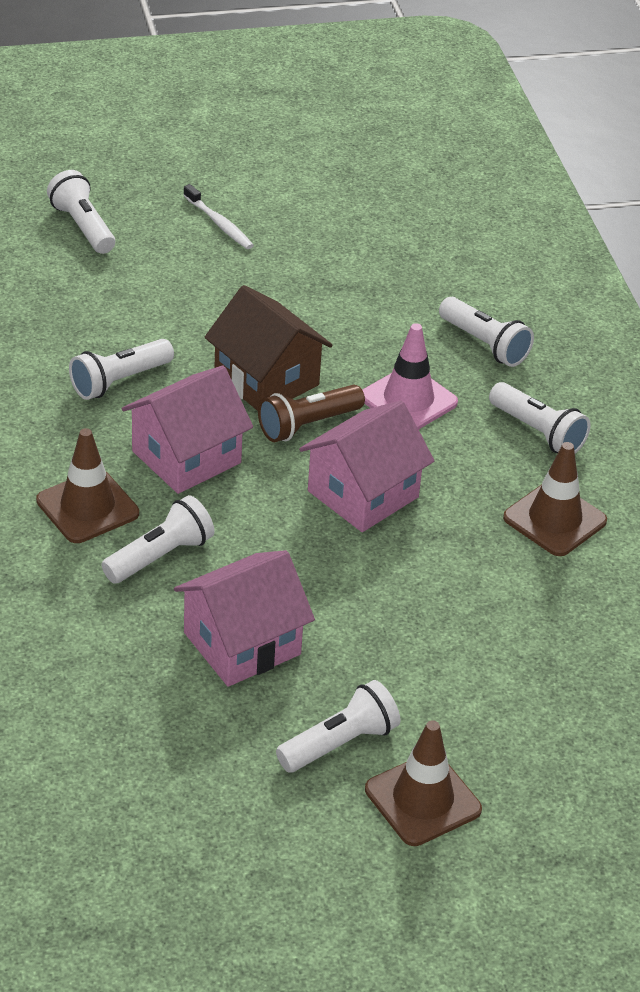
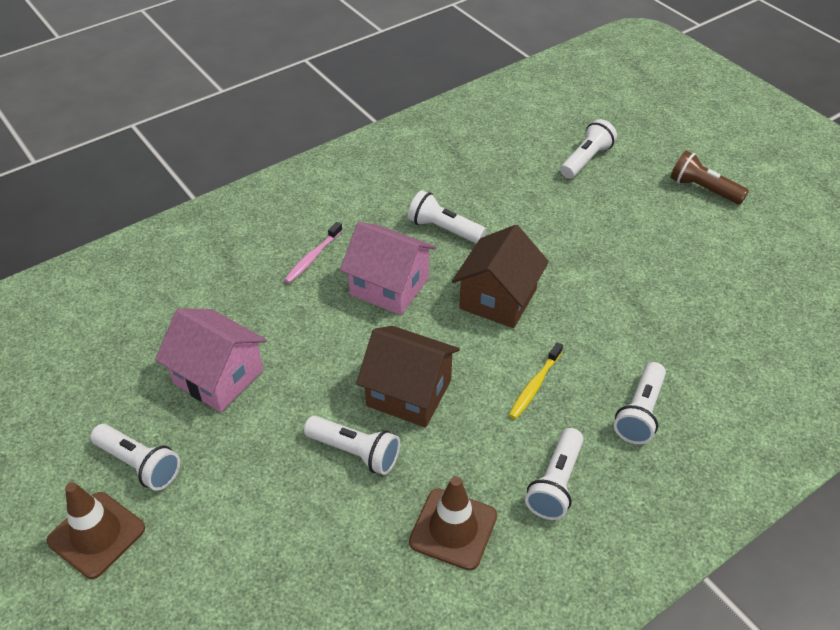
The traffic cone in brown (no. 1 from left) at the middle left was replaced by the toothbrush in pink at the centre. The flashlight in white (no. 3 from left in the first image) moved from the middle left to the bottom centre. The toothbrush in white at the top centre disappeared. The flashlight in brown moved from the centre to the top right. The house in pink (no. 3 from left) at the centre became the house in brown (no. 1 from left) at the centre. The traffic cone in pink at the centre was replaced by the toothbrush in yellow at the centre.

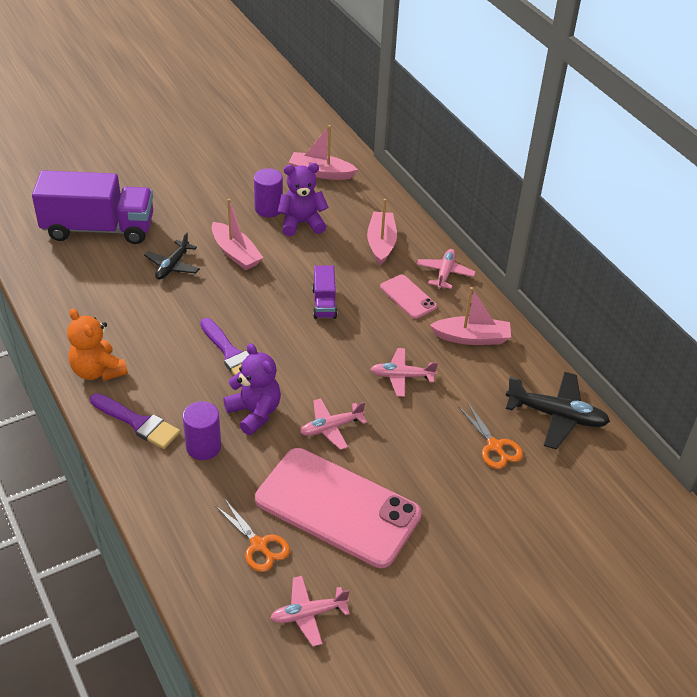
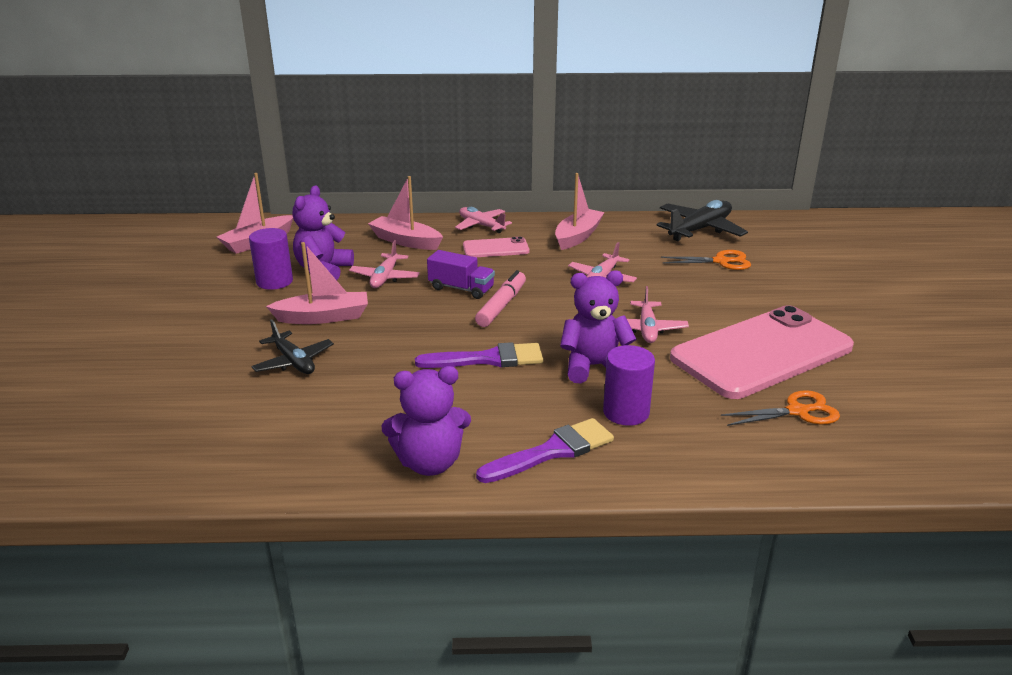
The truck in purple (no. 1 from left) at the top left disappeared. The teddy bear in orange at the middle left became the teddy bear in purple (no. 2 from left) at the centre. The plane in pink (no. 1 from left) moved from the bottom centre to the centre. The marker in pink at the centre appeared.

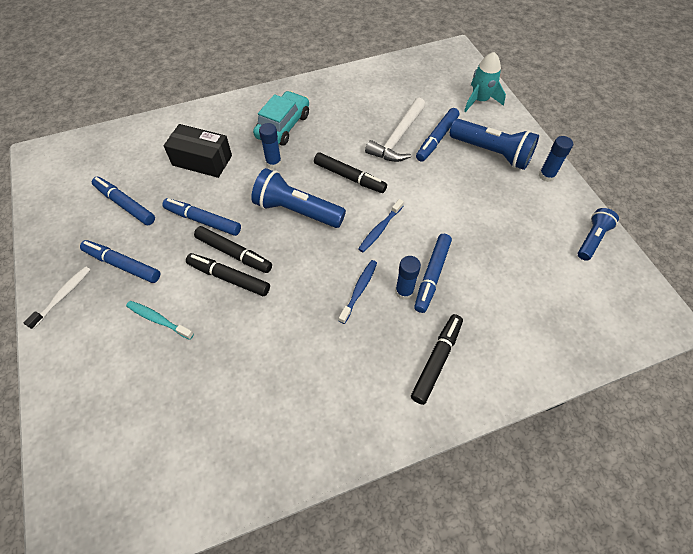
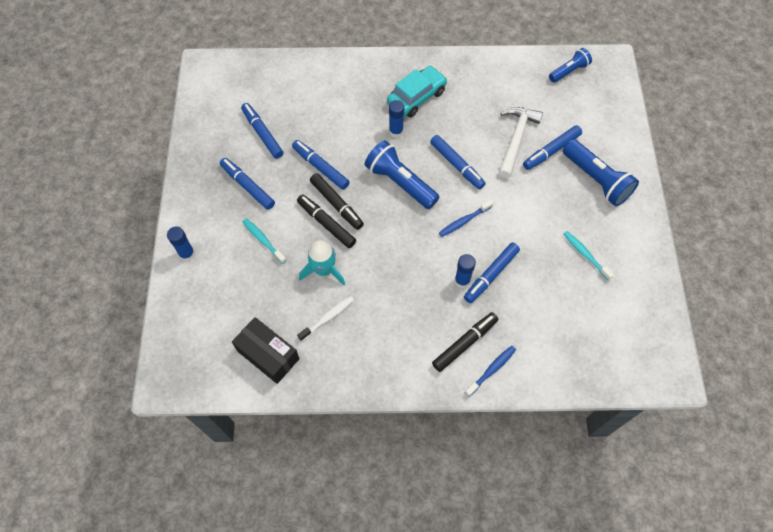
The toothbrush in white moved from the middle left to the centre. The box in black moved from the top left to the centre. The marker in black (no. 3 from left) at the top centre became the marker in blue (no. 4 from left) at the top centre. The toothbrush in blue (no. 1 from left in the first image) moved from the centre to the bottom centre. The hammer in white at the top centre turned 150 degrees clockwise. The rocket in turquoise moved from the top right to the centre. The glue stick in blue (no. 3 from left in the first image) moved from the top right to the middle left. The flashlight in blue (no. 3 from left in the first image) moved from the middle right to the top right. The toothbrush in turquoise (no. 2 from left) at the middle right appeared.

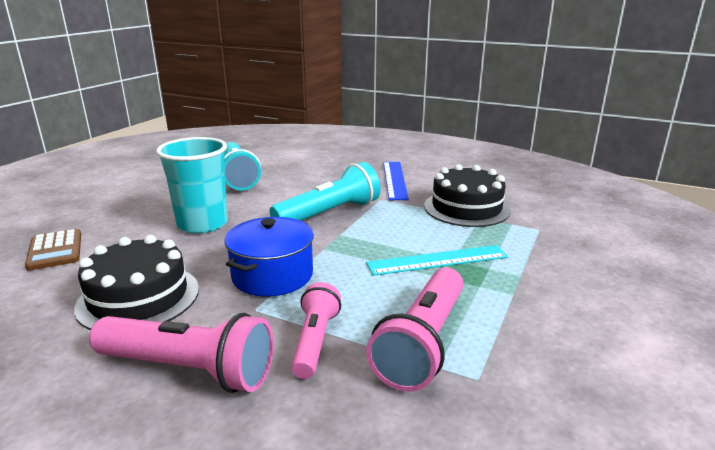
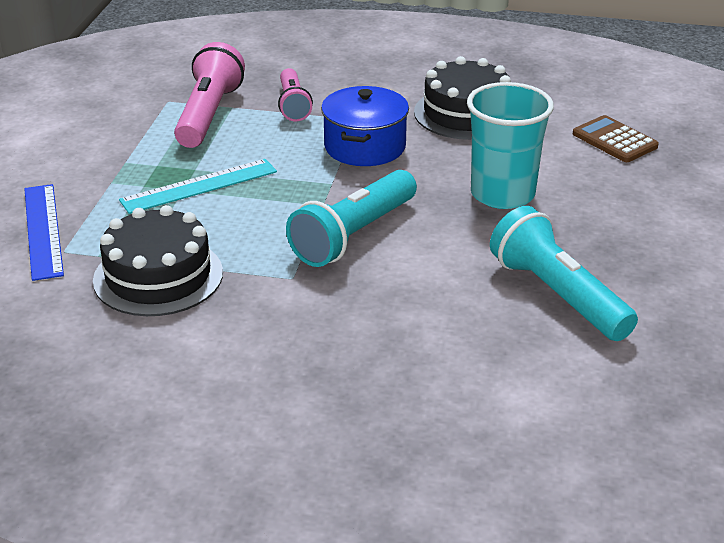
The flashlight in pink (no. 1 from left) at the bottom left disappeared. The ruler in blue moved from the centre to the middle left.

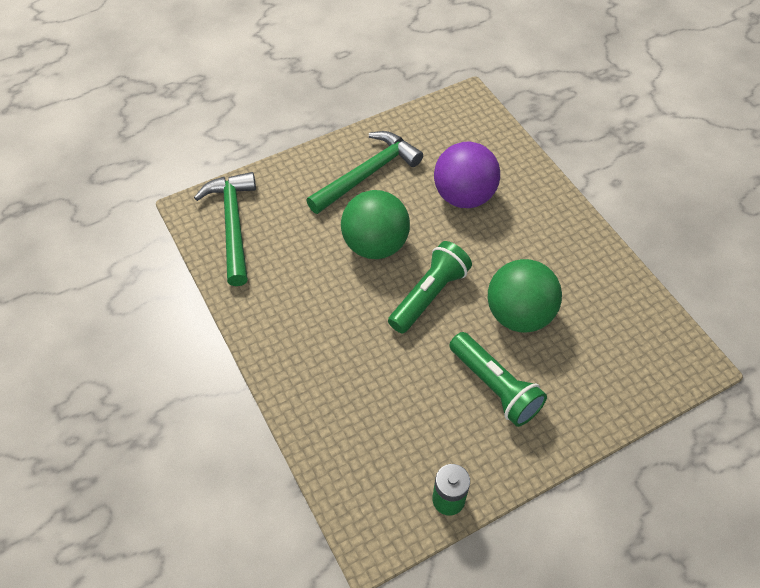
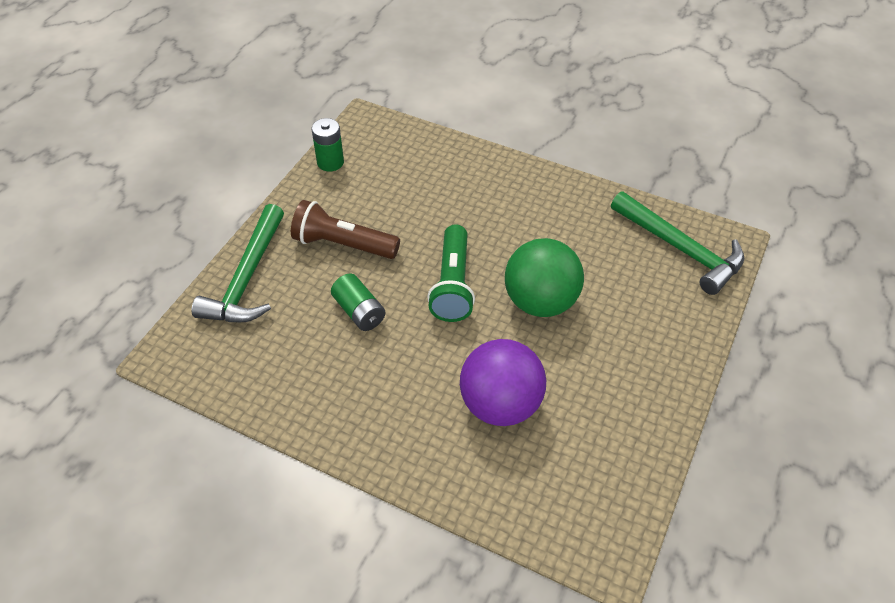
The hammer in green (no. 2 from left in the first image) moved from the top centre to the middle left. The flashlight in green (no. 2 from left) at the centre became the flashlight in brown at the centre. The ball in green (no. 2 from left) at the middle right was replaced by the battery in green (no. 2 from left) at the centre.

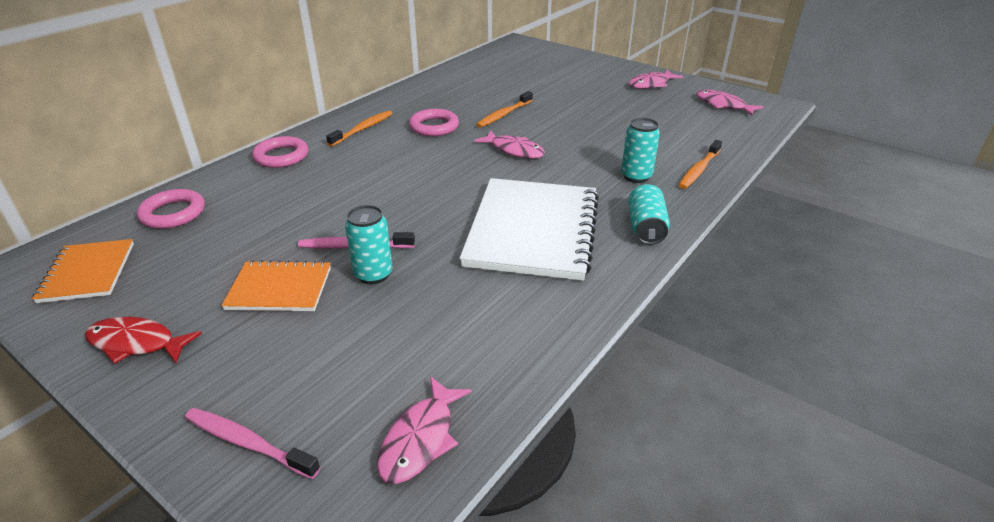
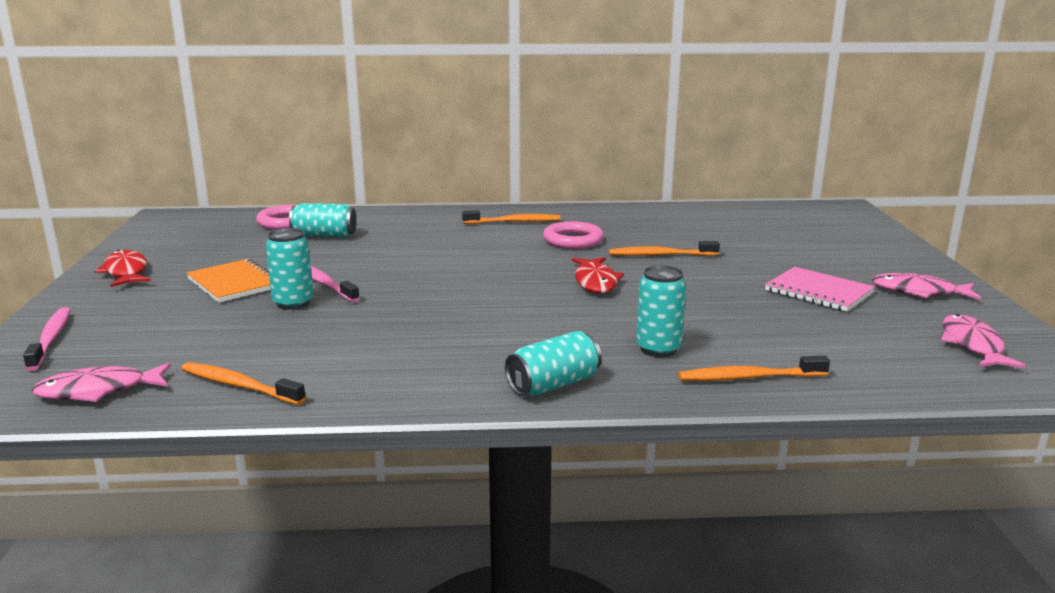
The notebook in orange (no. 1 from left) at the middle left disappeared. The ring in pink (no. 2 from left) at the top left disappeared. The notebook in white at the centre disappeared. The fish in pink (no. 2 from left) at the top centre became the fish in red (no. 2 from left) at the centre. The toothbrush in orange (no. 1 from left) at the middle left appeared. The can in turquoise (no. 2 from left) at the middle left appeared. The notebook in pink at the middle right appeared.

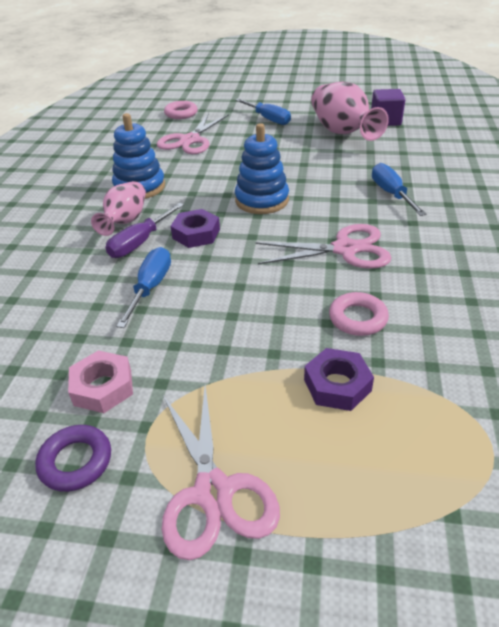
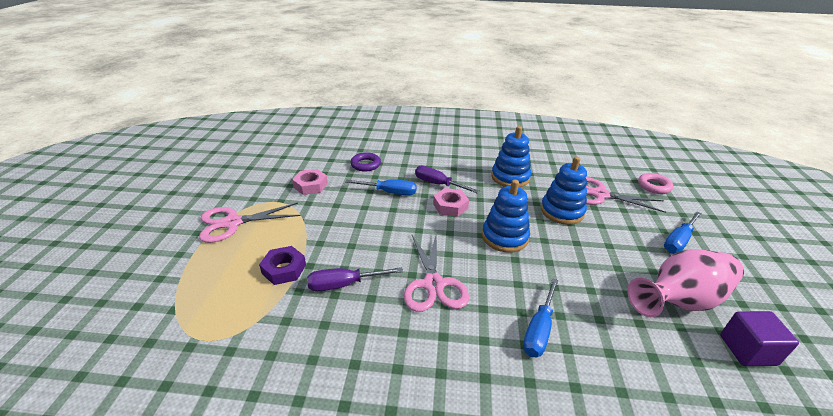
The ring in purple moved from the bottom left to the centre. The vase in pink (no. 1 from left) at the top left disappeared. The nut in purple (no. 1 from left) at the centre became the nut in pink (no. 2 from left) at the centre. The ring in pink (no. 2 from left) at the middle right was replaced by the screwdriver in purple (no. 1 from left) at the bottom centre. The screwdriver in blue (no. 3 from left in the first image) at the top right turned 135 degrees clockwise. The stacking toy in blue (no. 3 from left) at the middle right appeared.

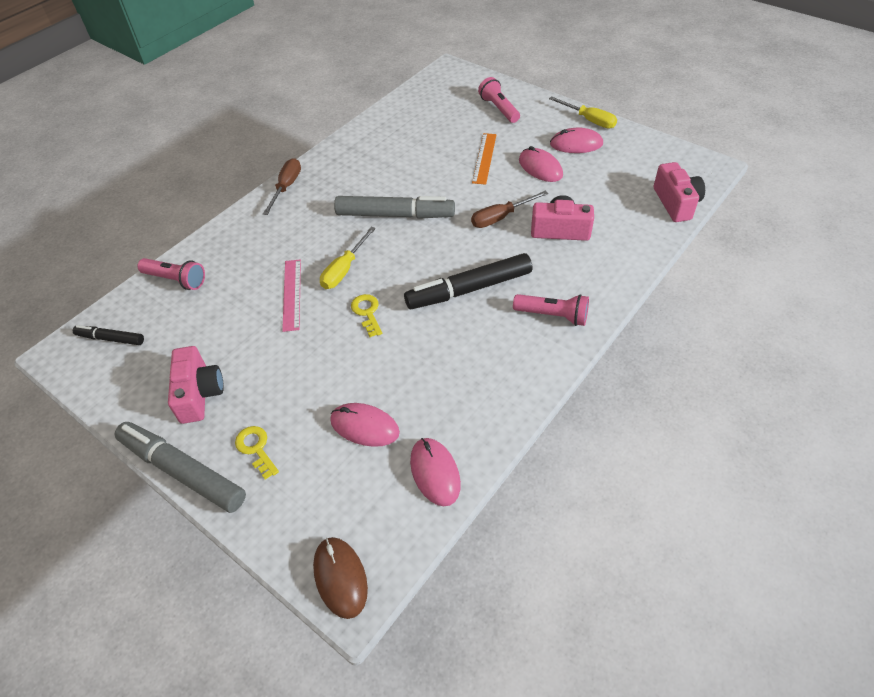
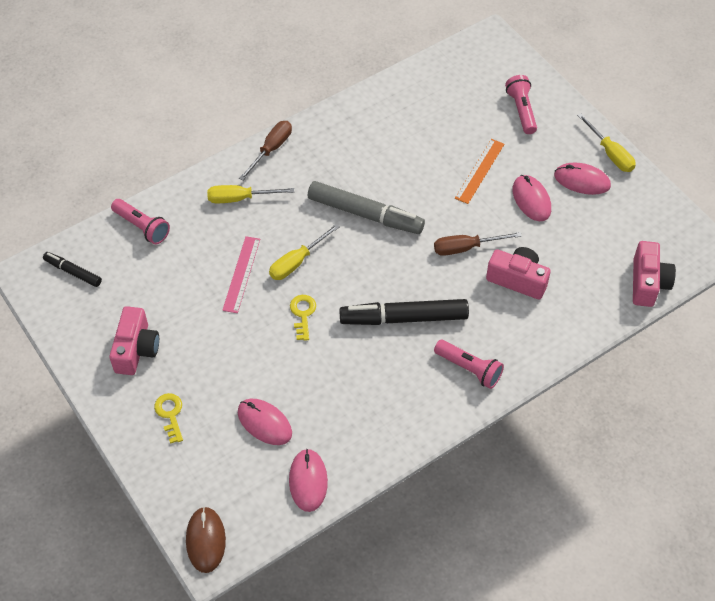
The marker in grey (no. 1 from left) at the bottom left disappeared. The screwdriver in yellow (no. 1 from left) at the top centre appeared.

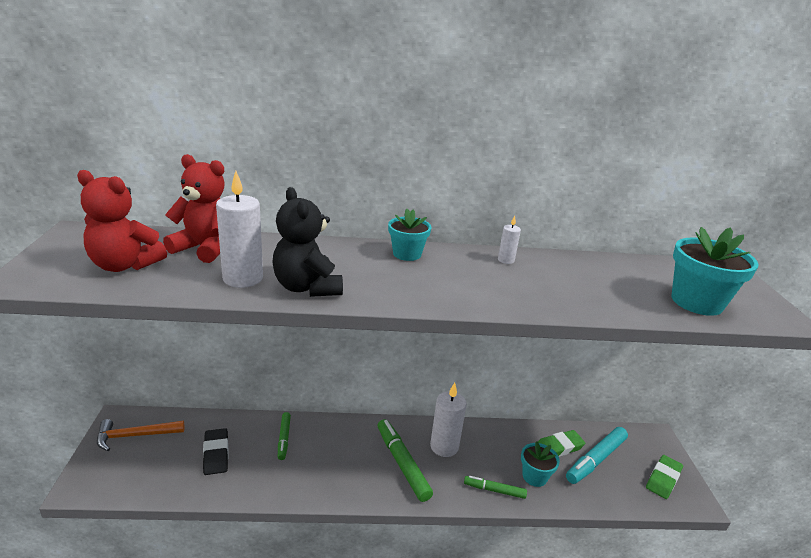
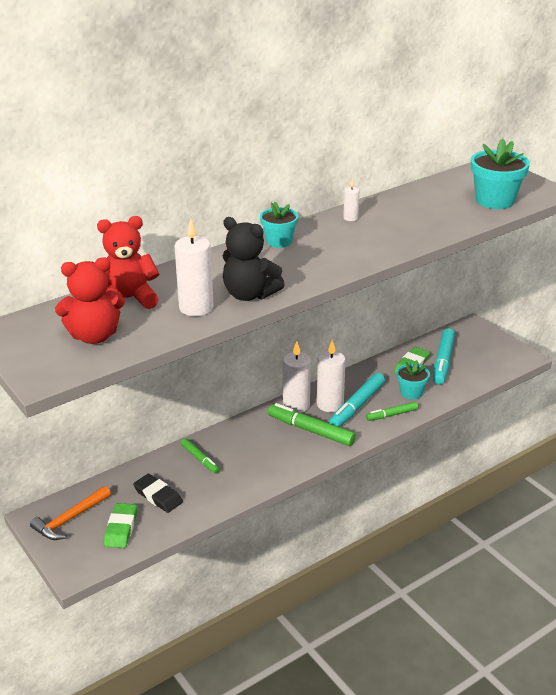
The eraser in green (no. 2 from left in the first image) moved from the bottom right to the bottom left. The candle in white (no. 2 from left) at the centre appeared. The marker in turquoise (no. 1 from left) at the centre appeared.

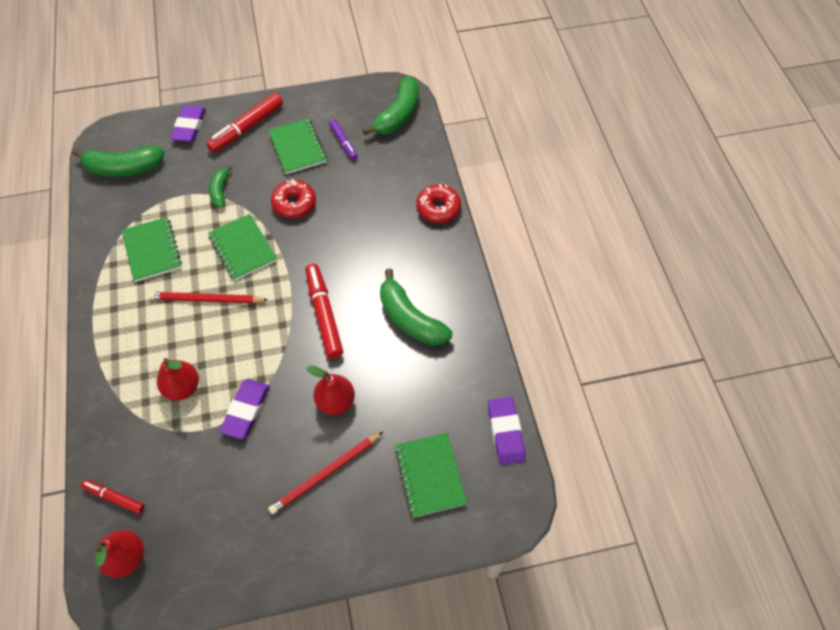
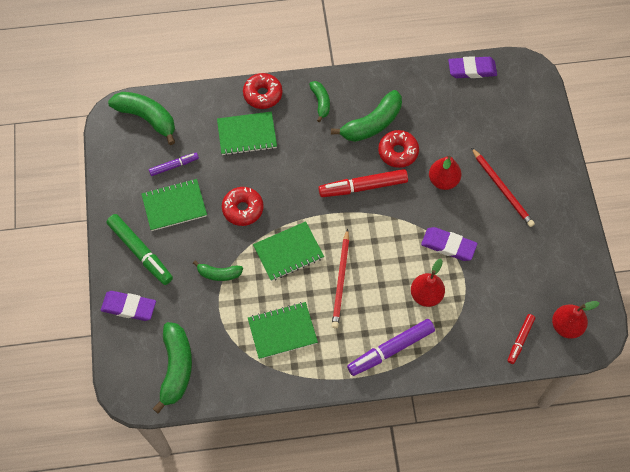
The marker in red (no. 2 from left) at the top left became the marker in green at the middle left. The notebook in green (no. 4 from left in the first image) moved from the bottom centre to the top centre. The banana in green (no. 4 from left) at the top centre appeared. The marker in purple (no. 2 from left) at the bottom centre appeared. The donut in red (no. 3 from left) at the top centre appeared.

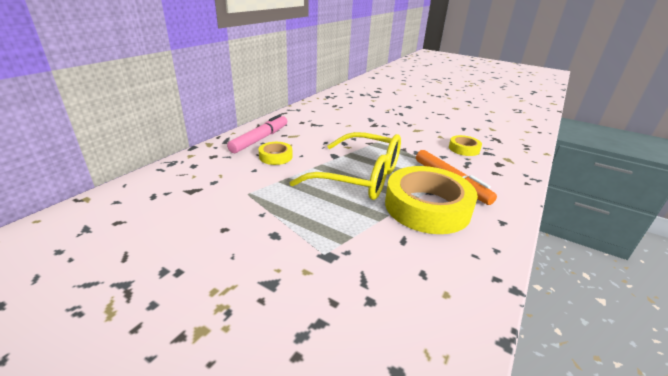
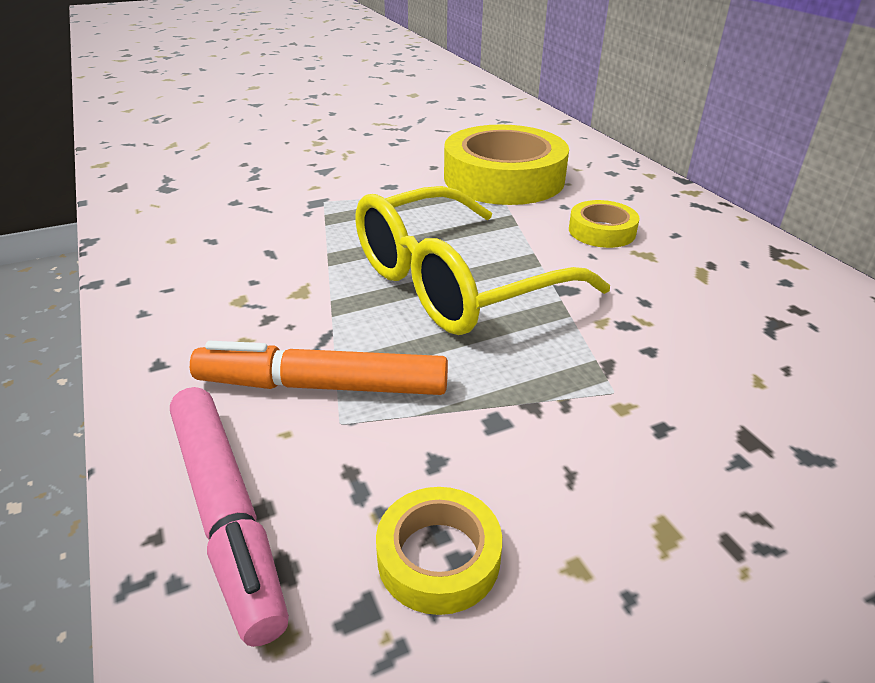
The marker in pink moved from the centre to the bottom left. The tape in yellow (no. 2 from left) moved from the centre to the top centre.

